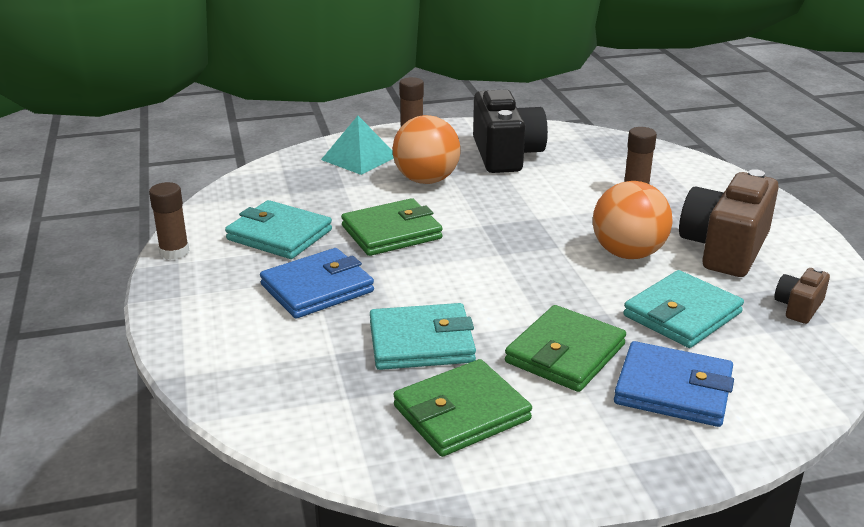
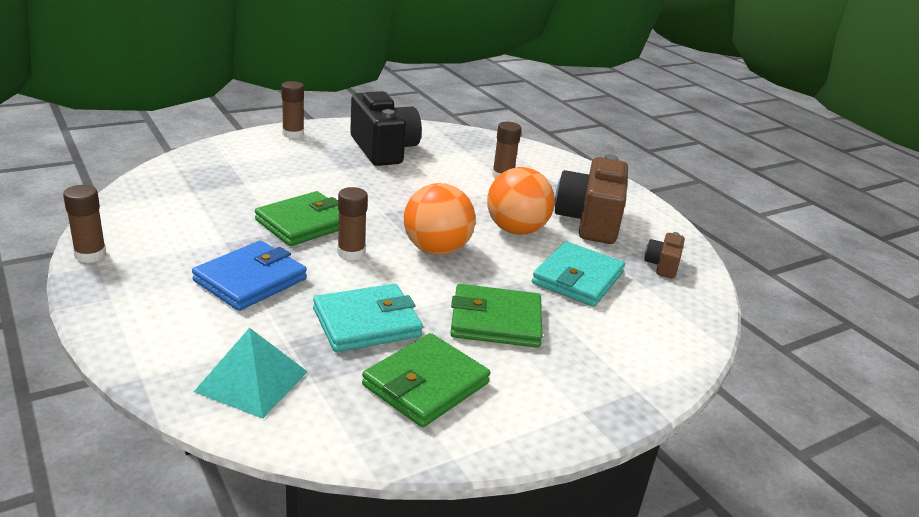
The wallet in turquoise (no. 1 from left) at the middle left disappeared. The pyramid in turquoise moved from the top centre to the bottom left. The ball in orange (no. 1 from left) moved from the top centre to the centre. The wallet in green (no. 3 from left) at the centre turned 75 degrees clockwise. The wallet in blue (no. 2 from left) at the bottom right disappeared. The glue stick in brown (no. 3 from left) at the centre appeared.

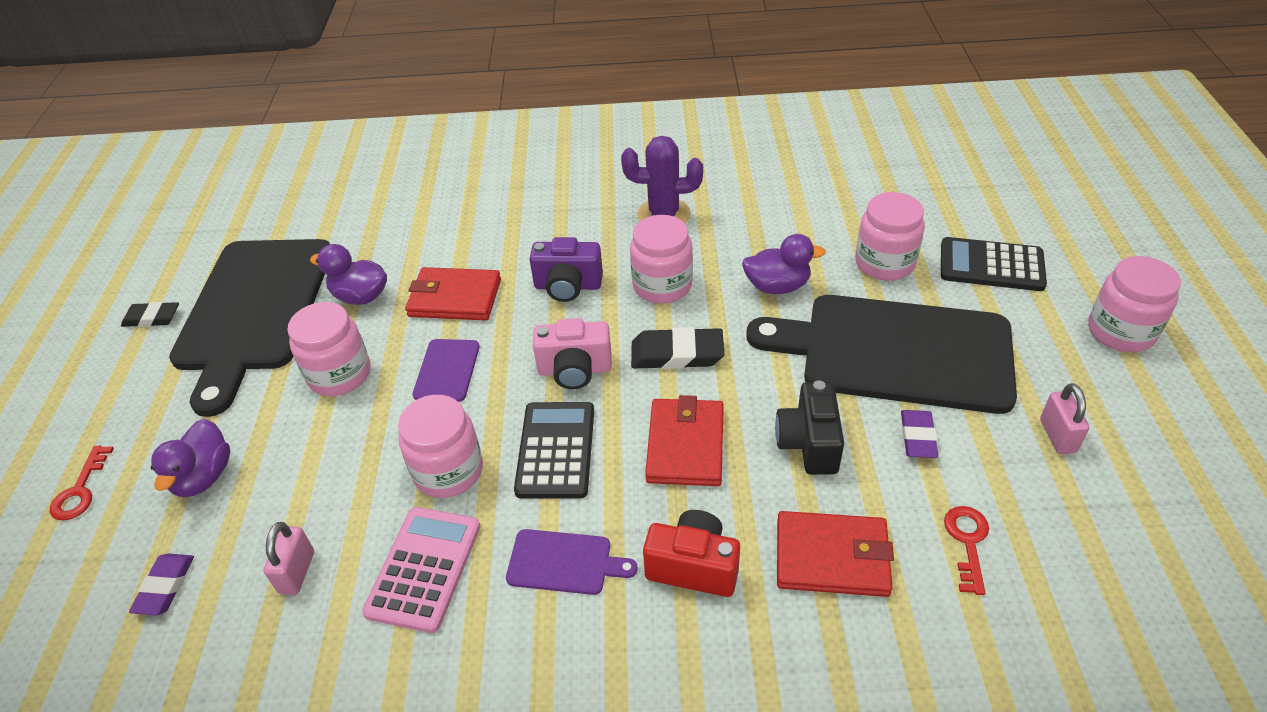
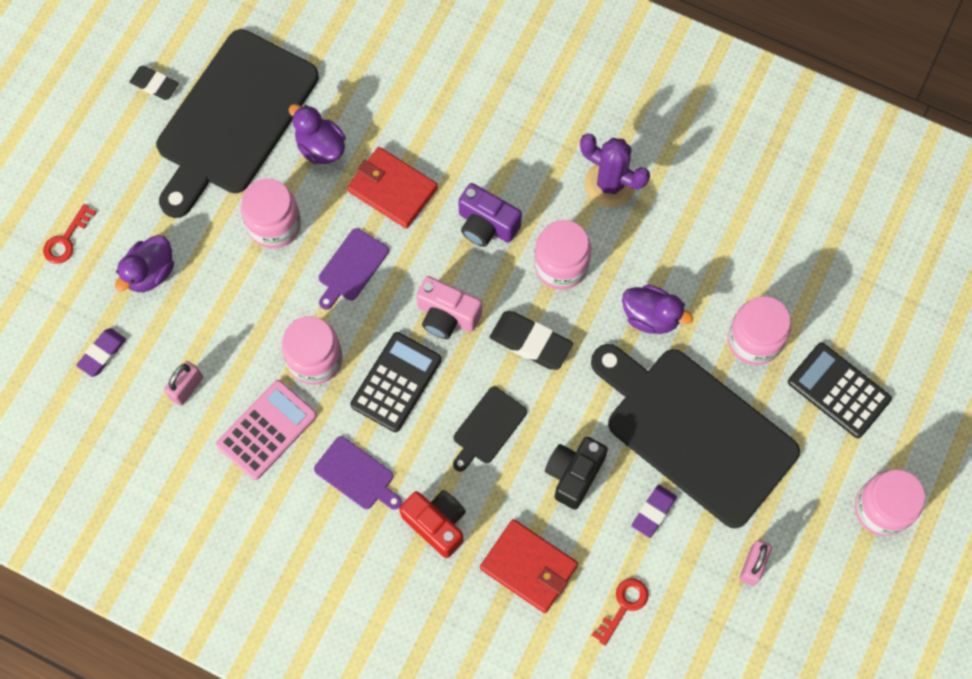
The wallet in red (no. 2 from left) at the centre was replaced by the cutting board in black (no. 2 from left) at the centre.

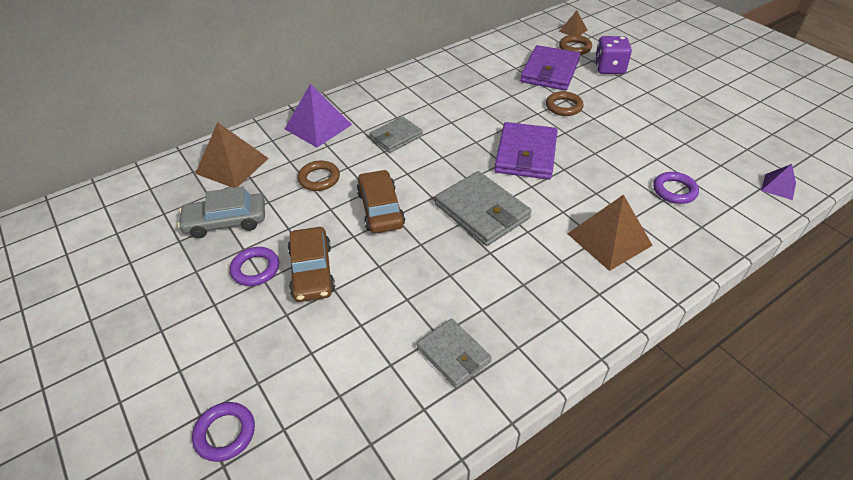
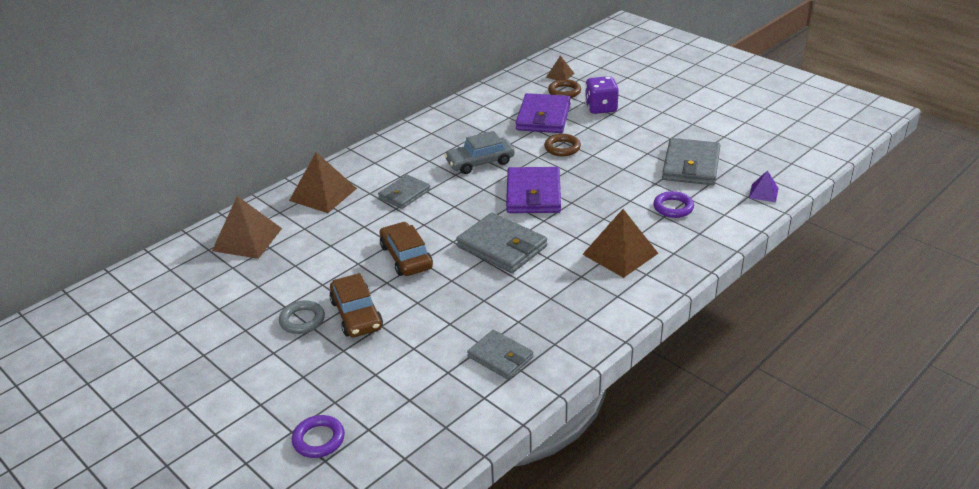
The car in grey moved from the middle left to the top centre. The ring in purple (no. 2 from left) at the middle left became the ring in grey at the middle left. The pyramid in purple (no. 1 from left) at the top centre became the pyramid in brown (no. 2 from left) at the middle left. The ring in brown (no. 1 from left) at the centre disappeared. The wallet in grey (no. 4 from left) at the top right appeared.

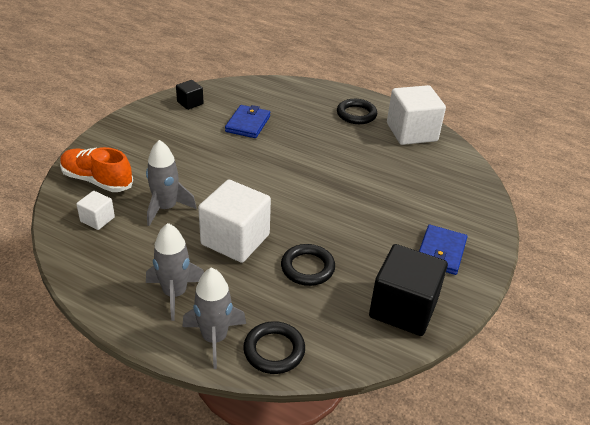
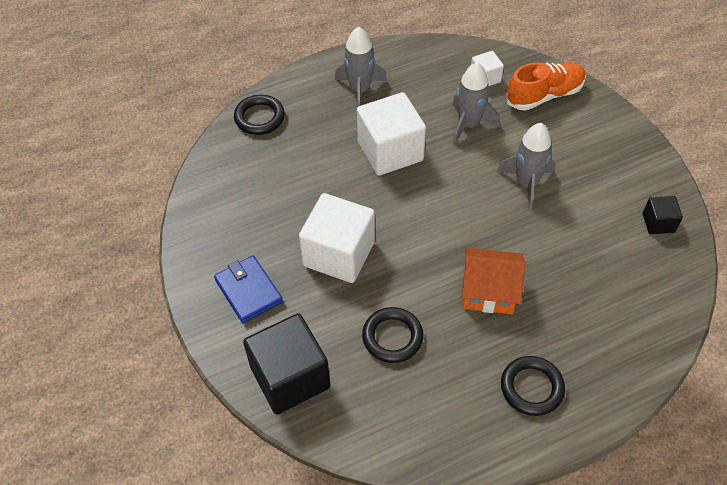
The rocket in grey (no. 3 from left) moved from the bottom centre to the middle right. The wallet in blue (no. 1 from left) at the top centre disappeared. The ring in black (no. 2 from left) moved from the centre to the bottom centre. The cube in black (no. 2 from left in the first image) moved from the bottom right to the bottom centre. The cube in white (no. 3 from left in the first image) moved from the top right to the centre. The house in orange at the middle right appeared.

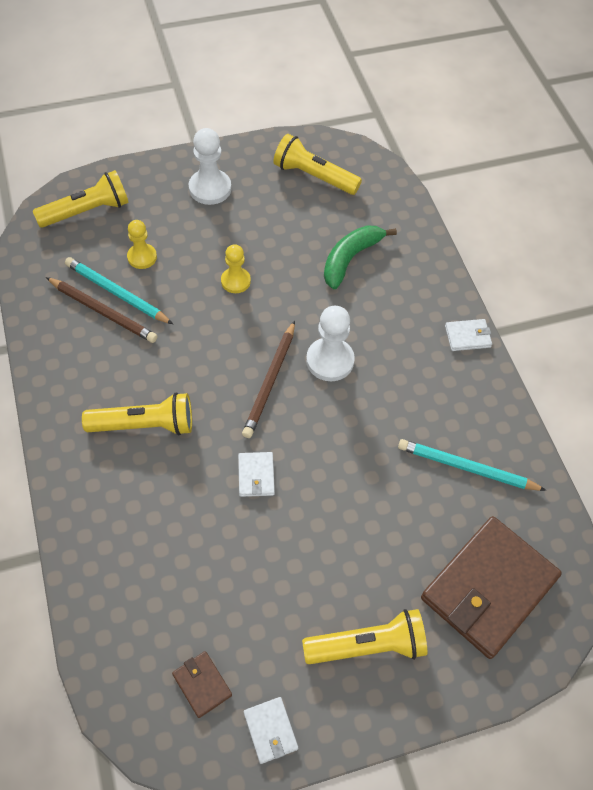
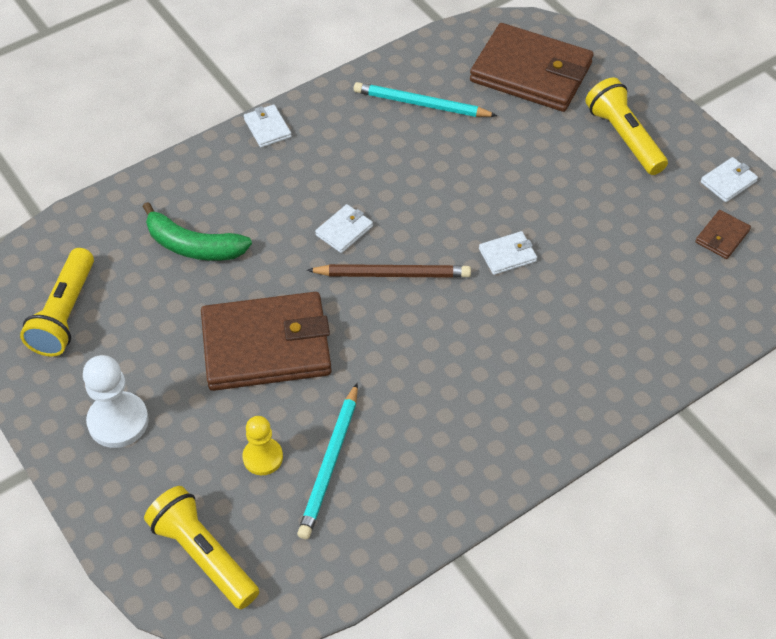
The pencil in brown (no. 1 from left) at the middle left disappeared. The flashlight in yellow (no. 2 from left) at the middle left disappeared. The pawn in yellow (no. 2 from left) at the centre was replaced by the wallet in brown (no. 1 from left) at the centre. The pawn in white (no. 2 from left) at the centre was replaced by the wallet in white (no. 2 from left) at the centre. The pencil in turquoise (no. 2 from left) at the middle right turned 105 degrees clockwise.

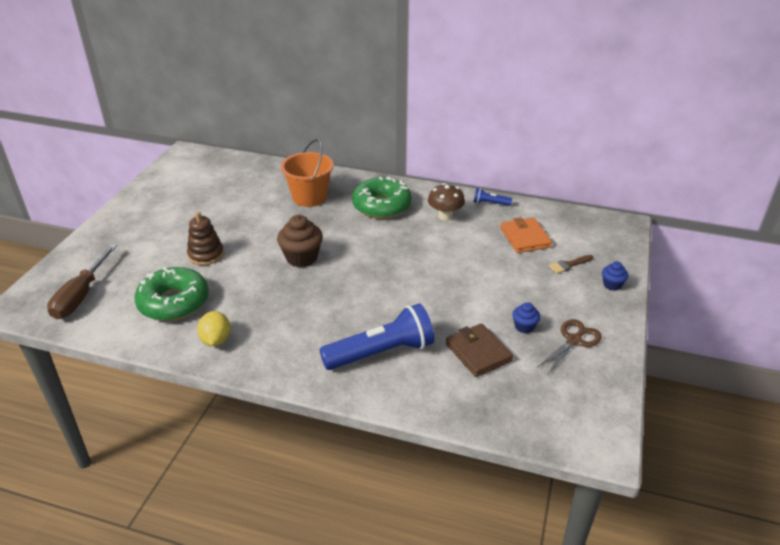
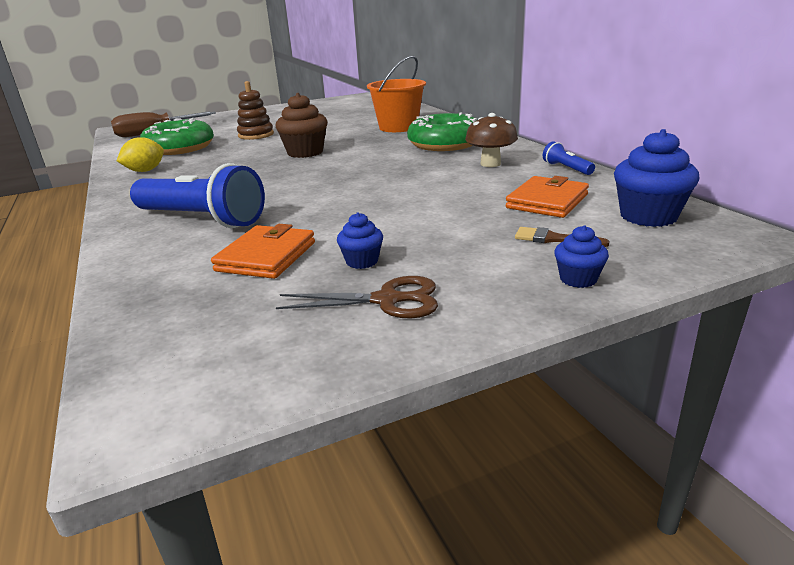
The wallet in brown at the centre became the wallet in orange (no. 1 from left) at the middle left. The cupcake in blue (no. 3 from left) at the top right appeared.

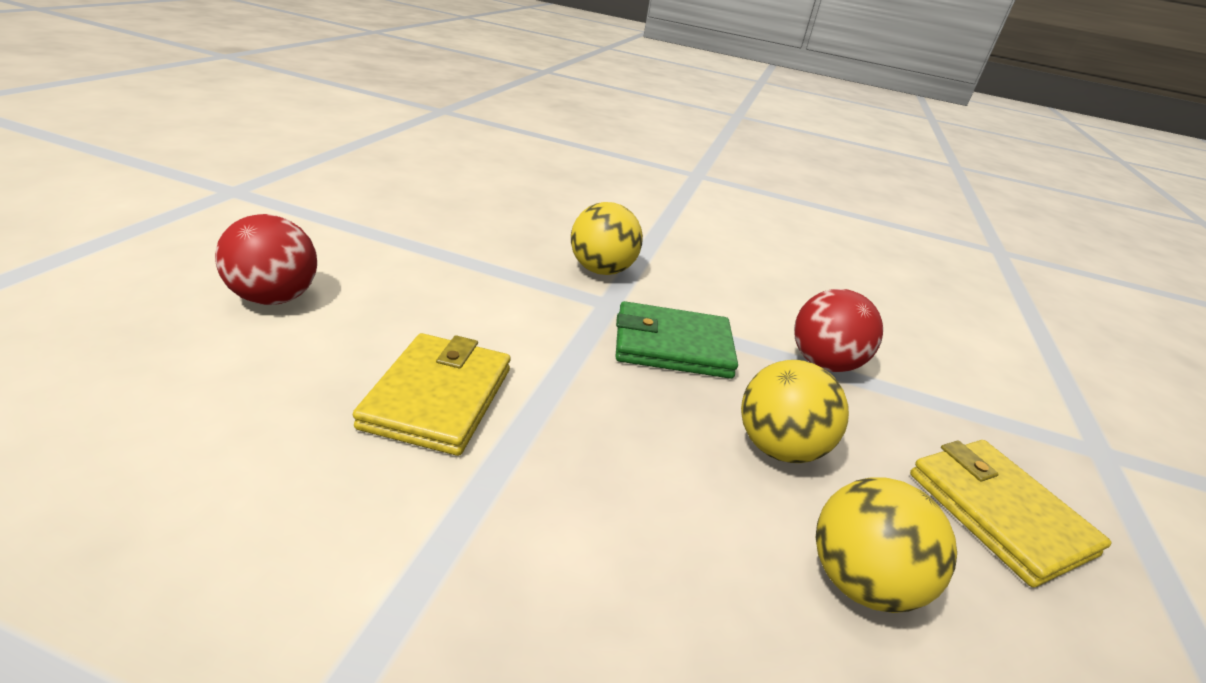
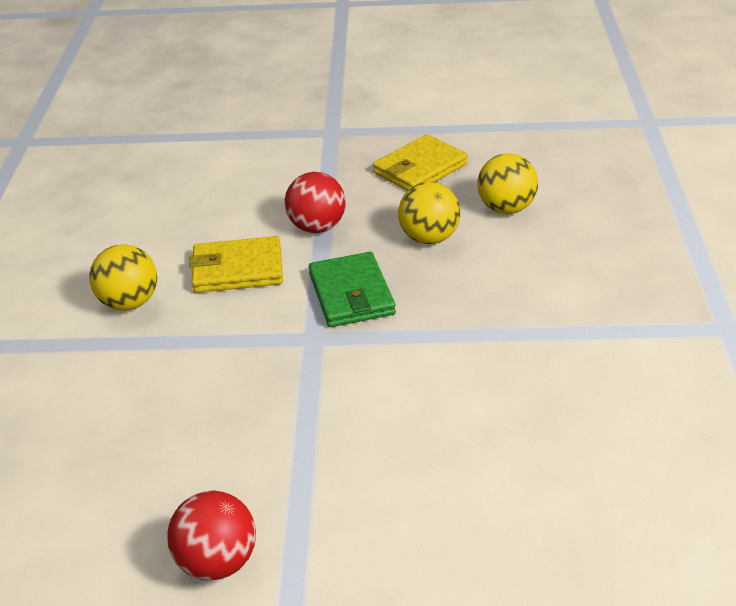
The ball in red (no. 1 from left) moved from the middle left to the bottom left. The wallet in yellow (no. 1 from left) moved from the centre to the middle left. The ball in yellow (no. 1 from left) moved from the centre to the middle left.

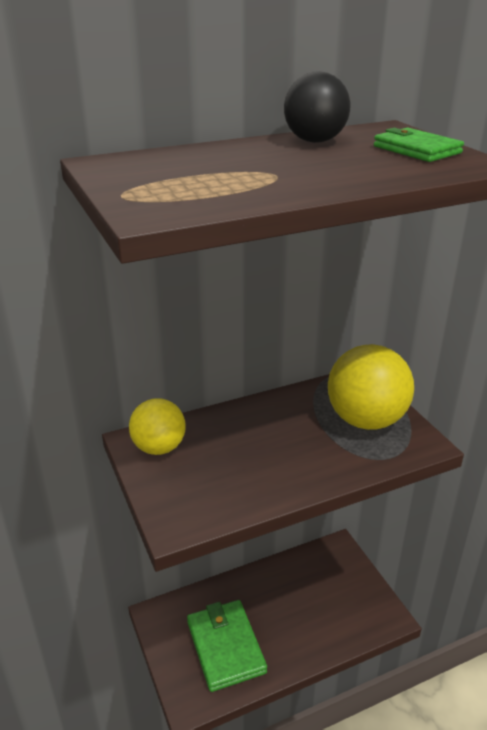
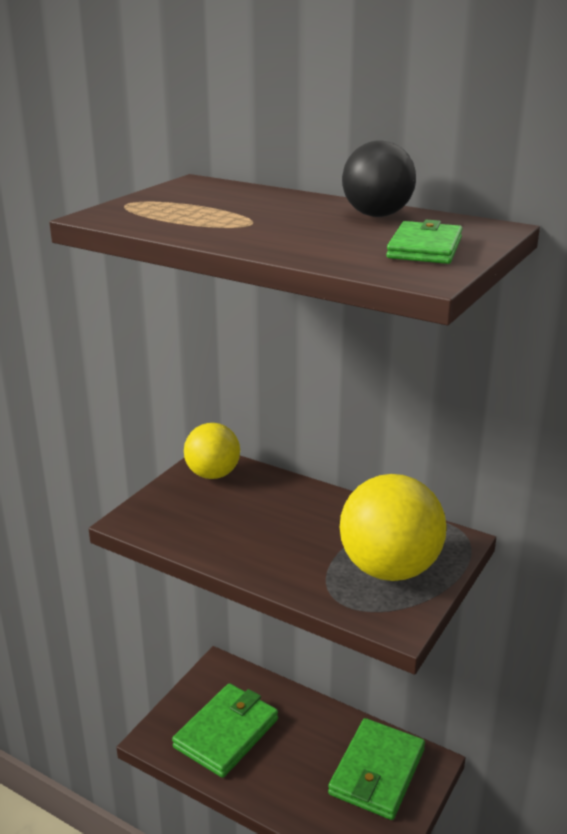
The wallet in green (no. 2 from left) at the bottom centre appeared.

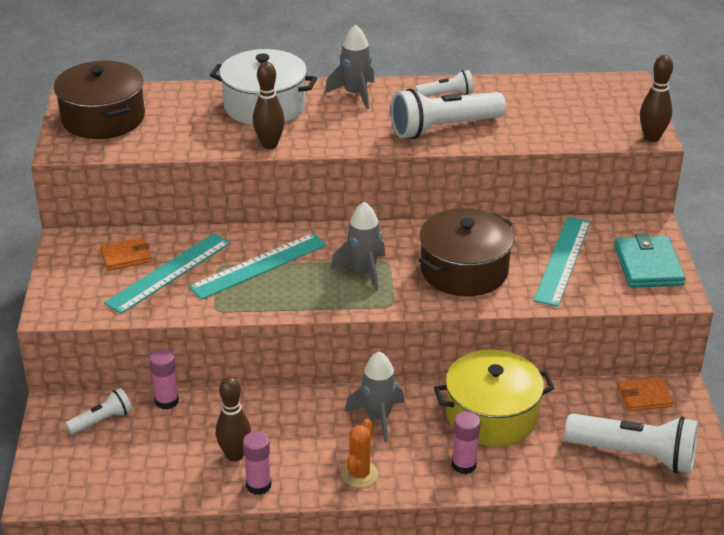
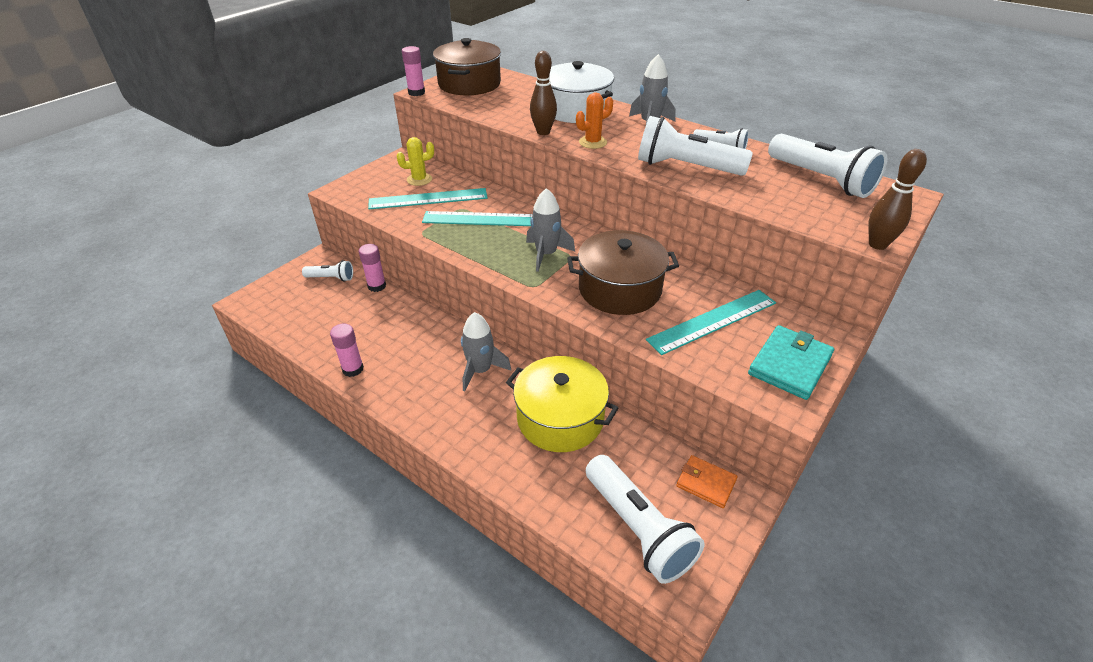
The wallet in orange (no. 1 from left) at the middle left was replaced by the cactus in yellow at the top centre. The bowling pin in brown (no. 1 from left) at the bottom left disappeared. The cactus in orange moved from the bottom centre to the top centre. The glue stick in pink (no. 3 from left) moved from the bottom centre to the top centre. The flashlight in white (no. 5 from left) at the top right appeared.

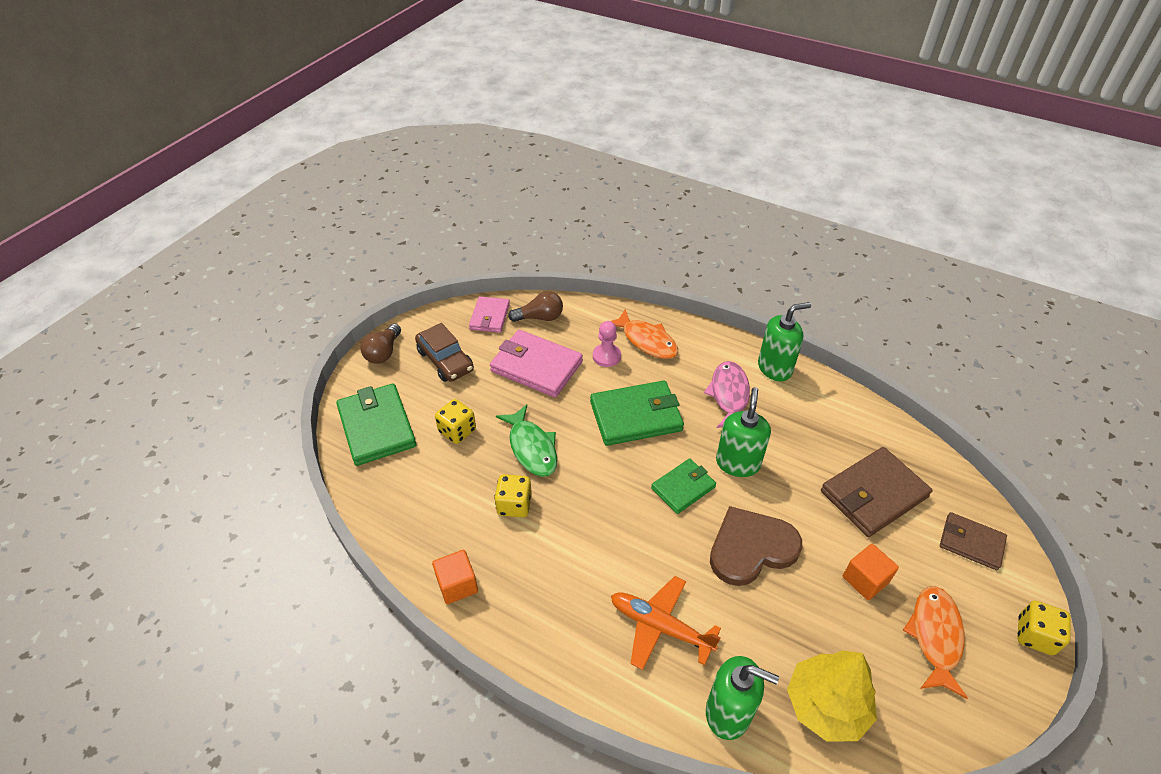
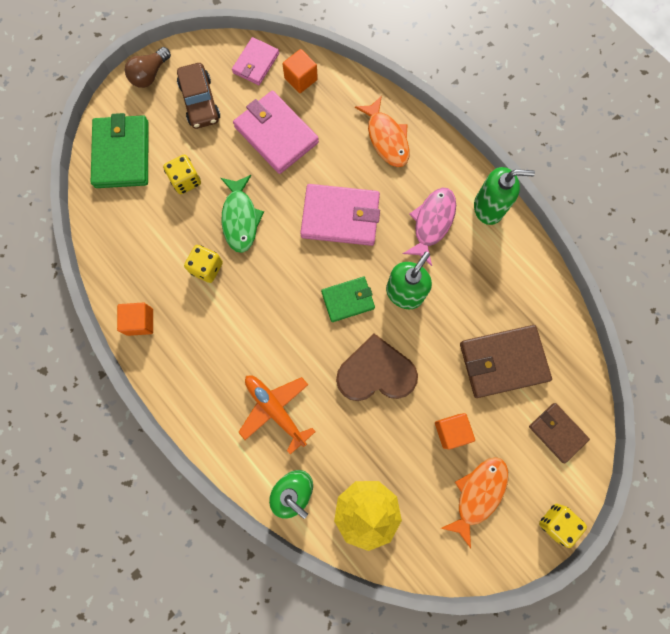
The light bulb in brown (no. 2 from left) at the centre was replaced by the cube in orange (no. 2 from left) at the top centre. The wallet in green (no. 2 from left) at the centre became the wallet in pink (no. 3 from left) at the centre. The pawn in pink at the centre disappeared.

